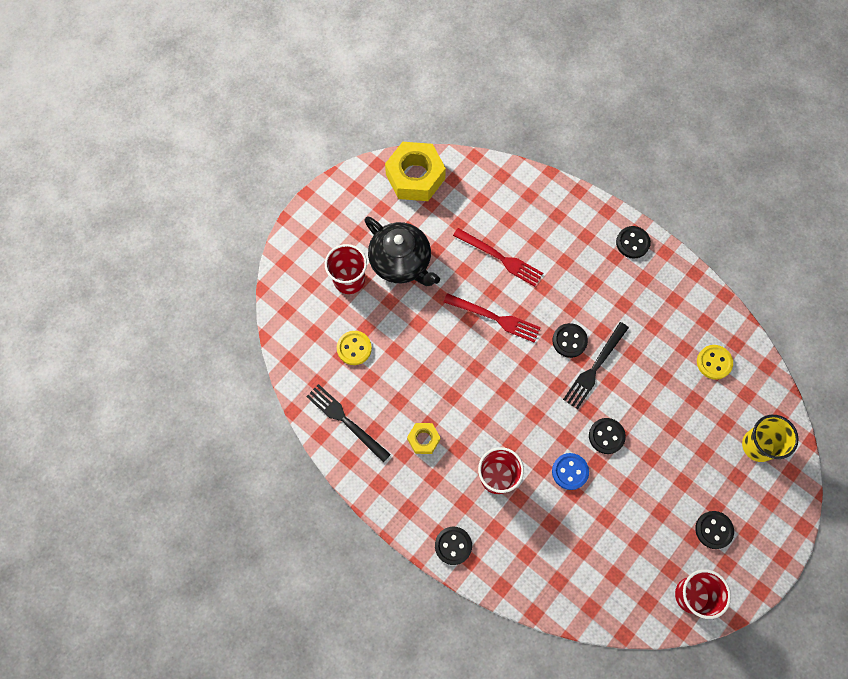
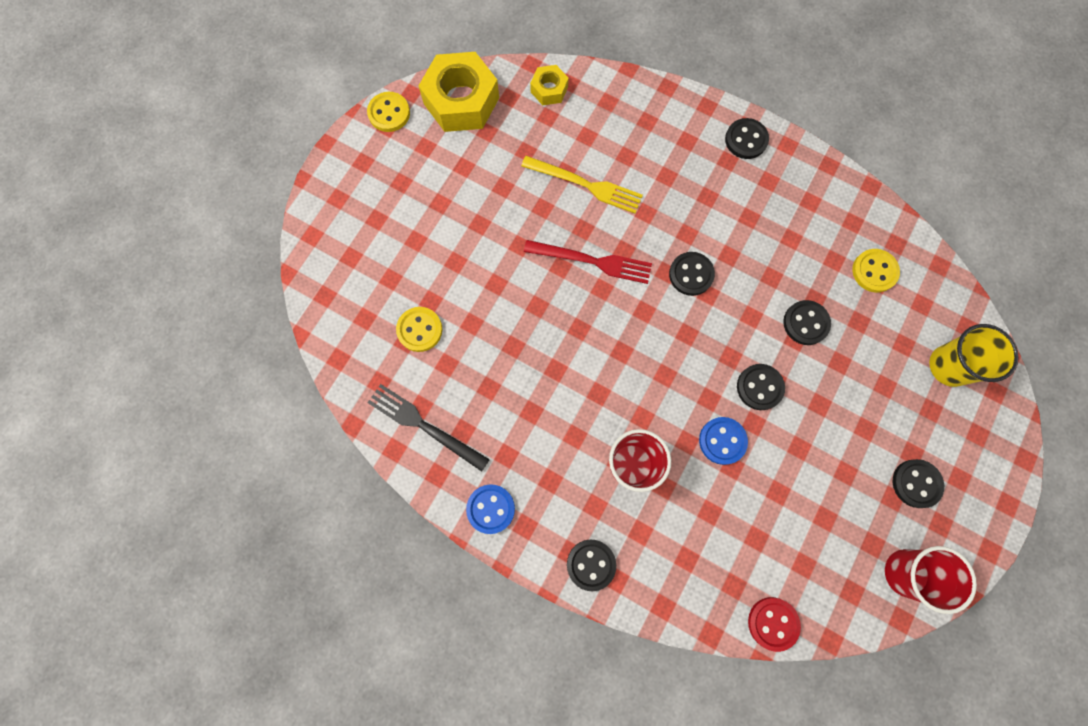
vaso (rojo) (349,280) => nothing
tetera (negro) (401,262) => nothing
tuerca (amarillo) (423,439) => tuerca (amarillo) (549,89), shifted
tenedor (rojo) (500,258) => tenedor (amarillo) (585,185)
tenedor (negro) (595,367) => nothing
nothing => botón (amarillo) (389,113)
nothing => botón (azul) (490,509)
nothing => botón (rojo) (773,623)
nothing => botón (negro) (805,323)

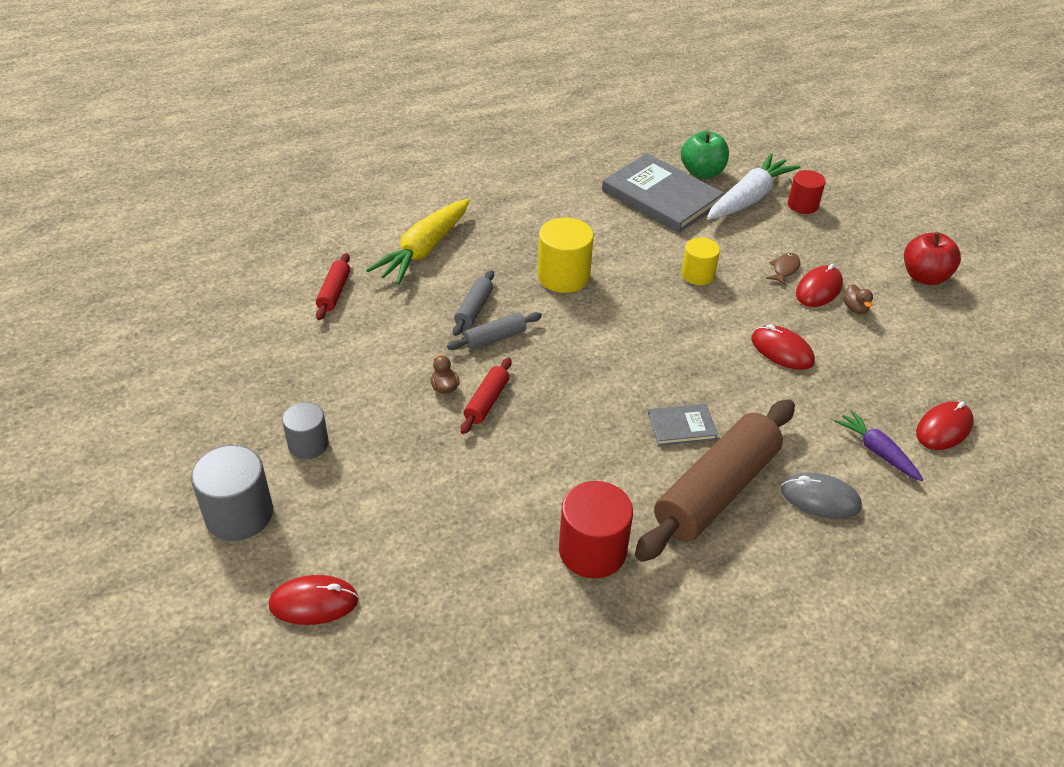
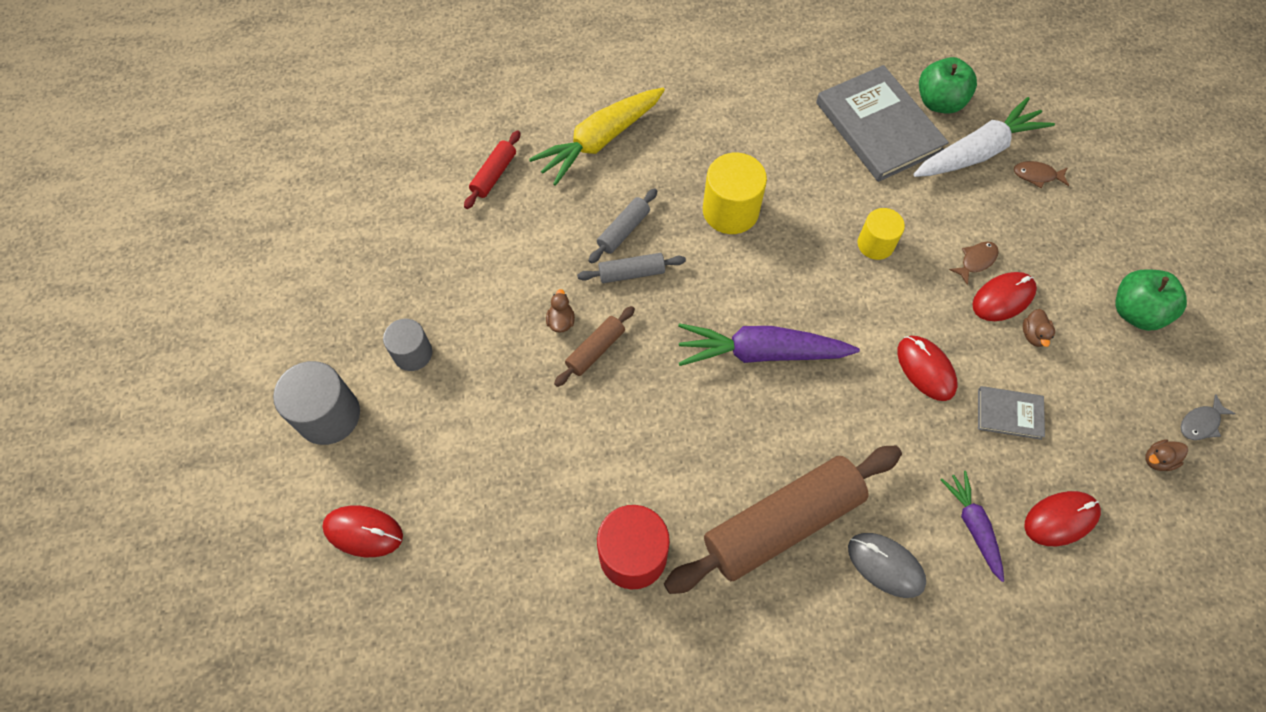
rodillo (rojo) (487,401) => rodillo (marrón) (595,350)
libro (gris) (682,426) => libro (gris) (1009,413), shifted
cilindro (rojo) (802,205) => pez (marrón) (1037,175)
manzana (rojo) (924,277) => manzana (verde) (1135,312)
nothing => zanahoria (morado) (761,352)
nothing => pato (marrón) (1157,460)
nothing => pez (gris) (1200,423)

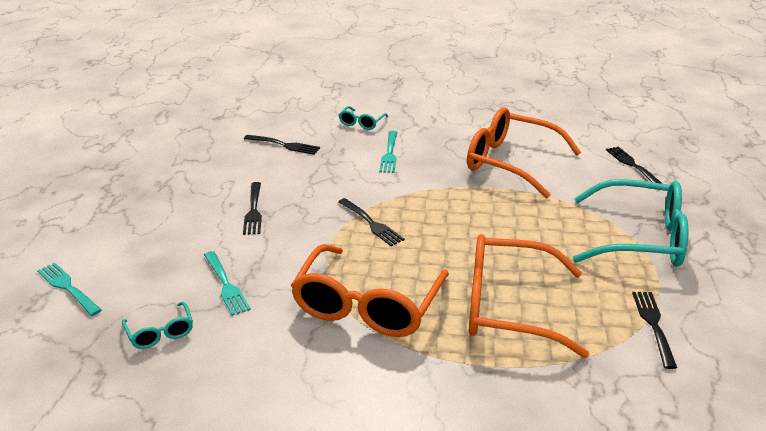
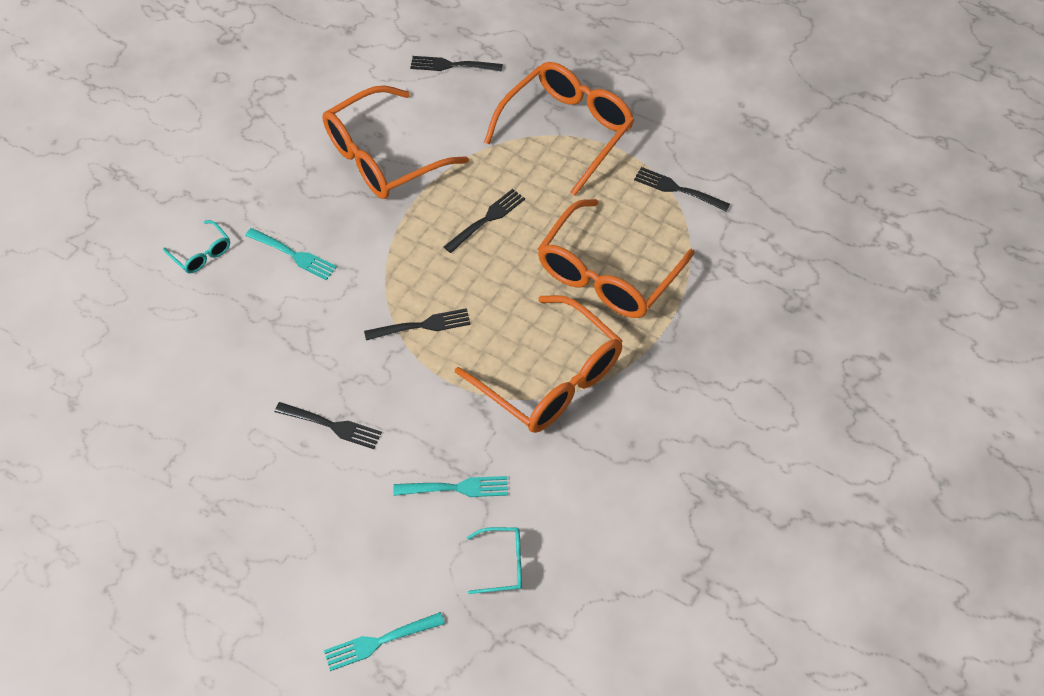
tenedor (negro) (283,145) => tenedor (negro) (486,220), shifted
gafas (turquesa) (639,238) => gafas (naranja) (566,131)

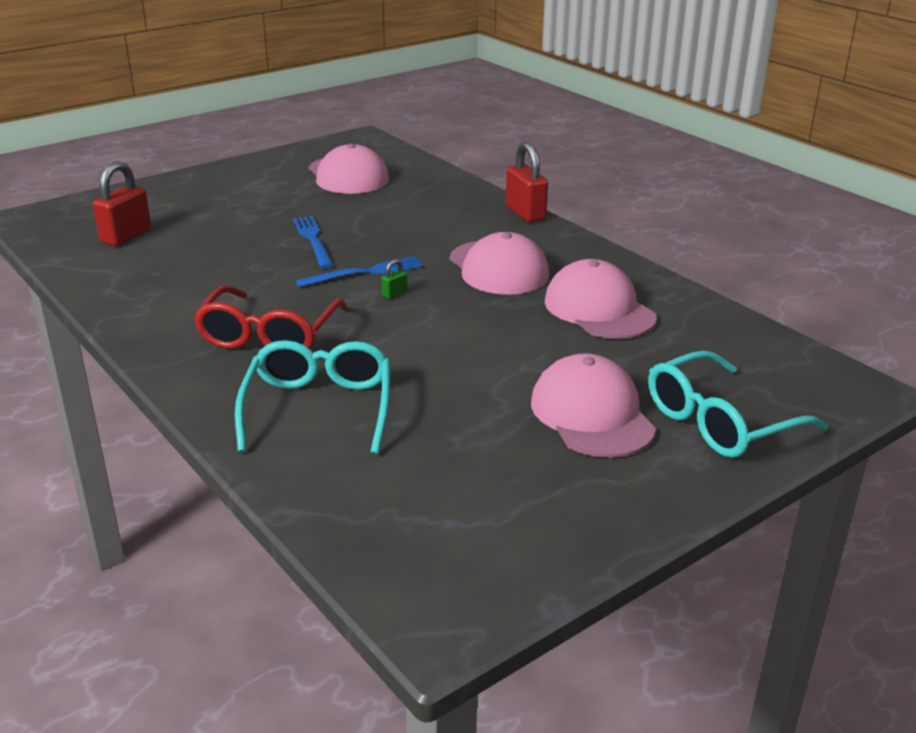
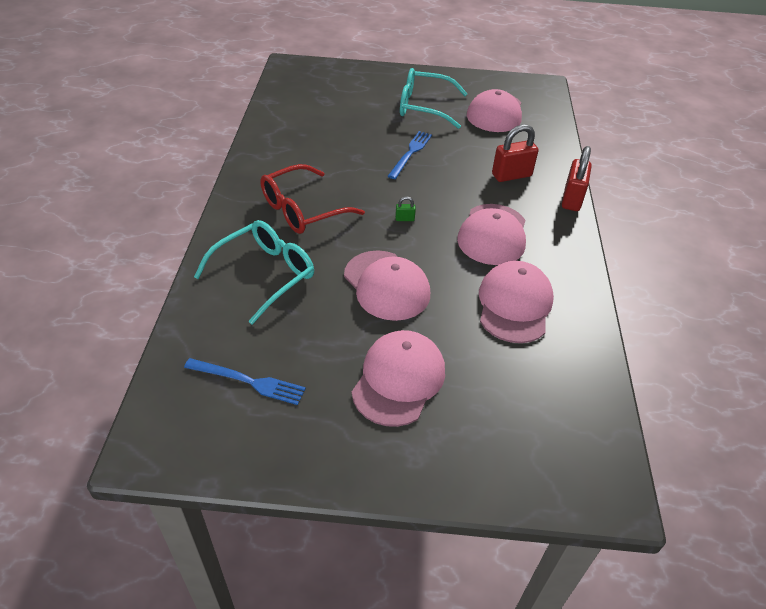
candado (rojo) (126,236) => candado (rojo) (511,175), shifted
tenedor (azul) (365,273) => tenedor (azul) (248,381), shifted
gafas (turquesa) (721,421) => gafas (turquesa) (425,107), shifted
nothing => gorra (rosa) (386,285)

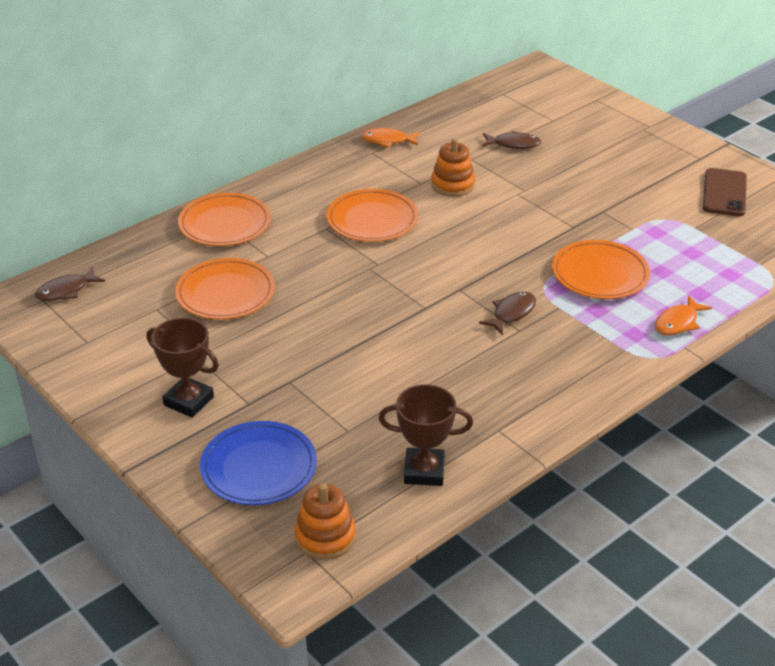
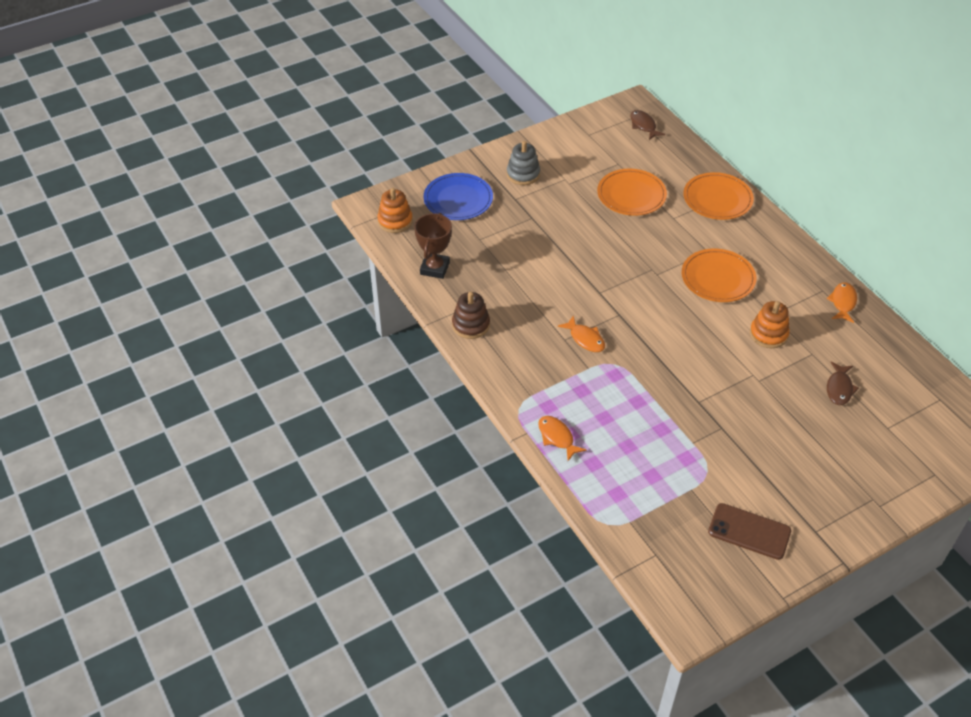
trofeo (marrón) (188,401) => juguete apilable (gris) (523,174)
pez (marrón) (511,313) => pez (naranja) (585,339)
plato (naranja) (600,274) => nothing
nothing => juguete apilable (marrón) (471,325)

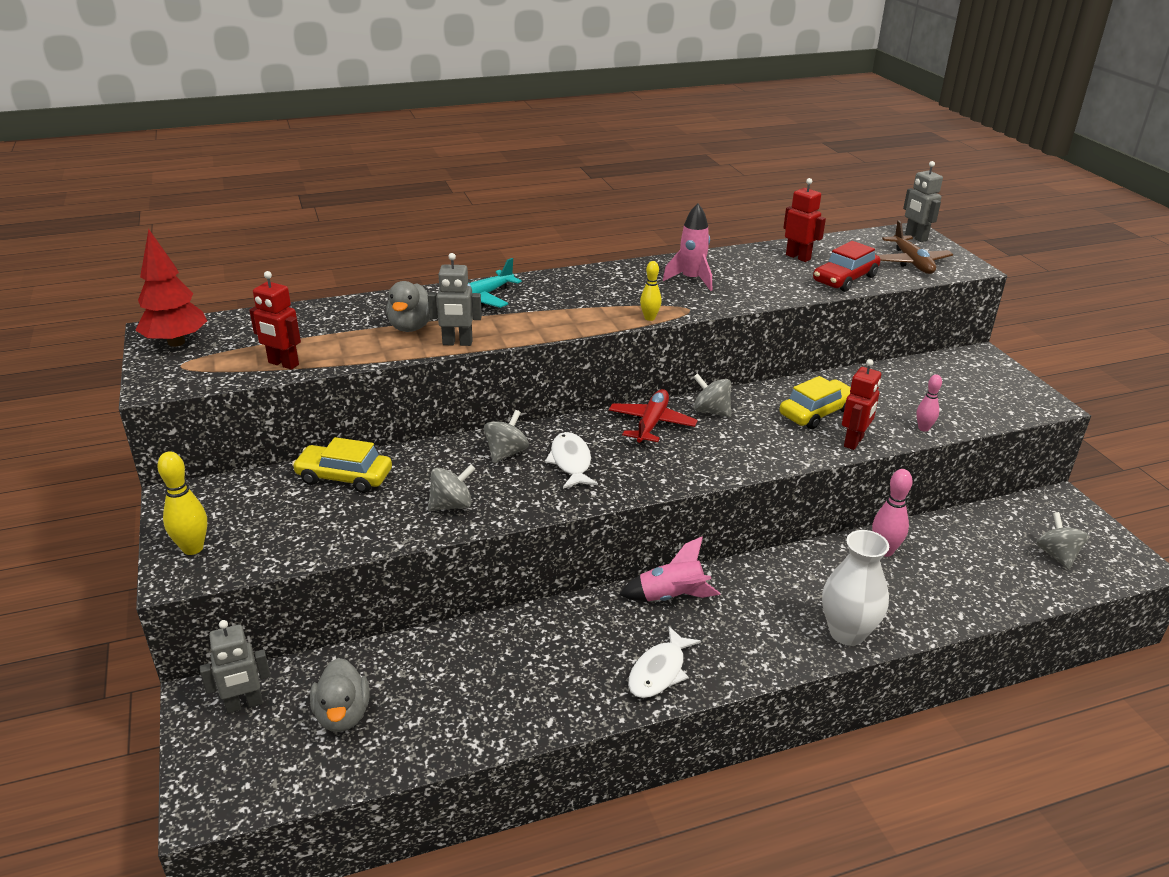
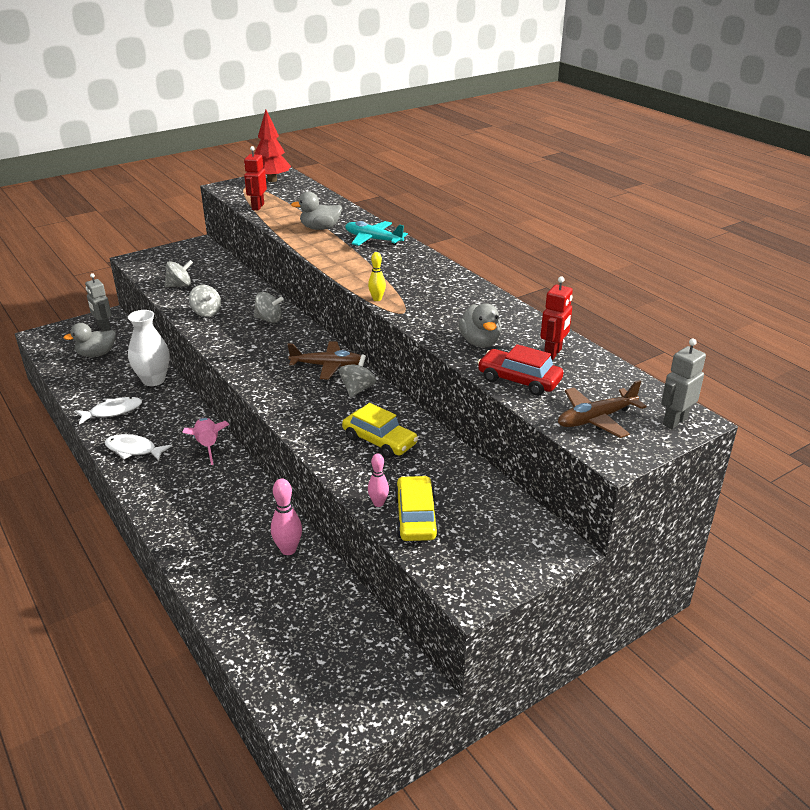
bolo (amarillo) (193,548) => nothing
coche (amarillo) (344,477) => coche (amarillo) (416,517), shifted
robot (gris) (457,343) => nothing
pez (blanco) (571,462) => pez (blanco) (113,411), shifted
avión (rojo) (651,423) => avión (marrón) (328,366)
cohete (rosa) (691,280) => nothing
florero (blanco) (847,632) => florero (blanco) (153,380), shifted
robot (rojo) (854,442) => nothing
peonza (gris) (1056,555) => peonza (gris) (180,285), shifted
nothing => pato (gris) (480,342)

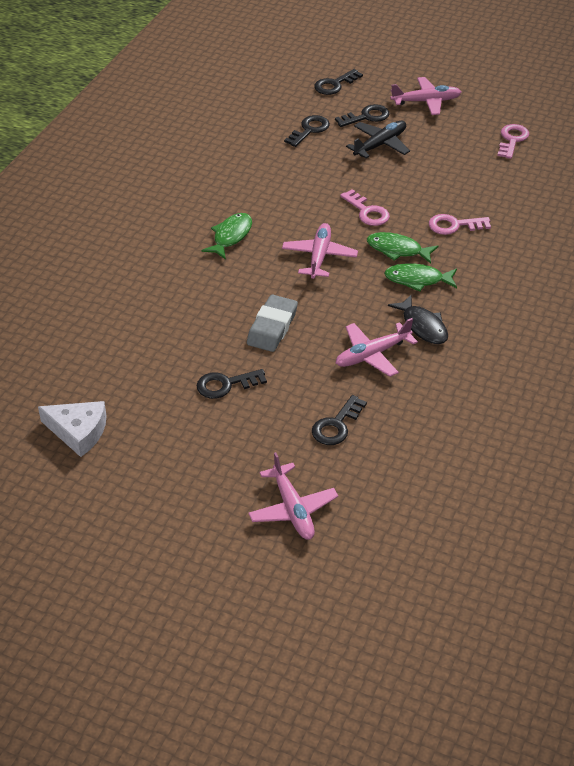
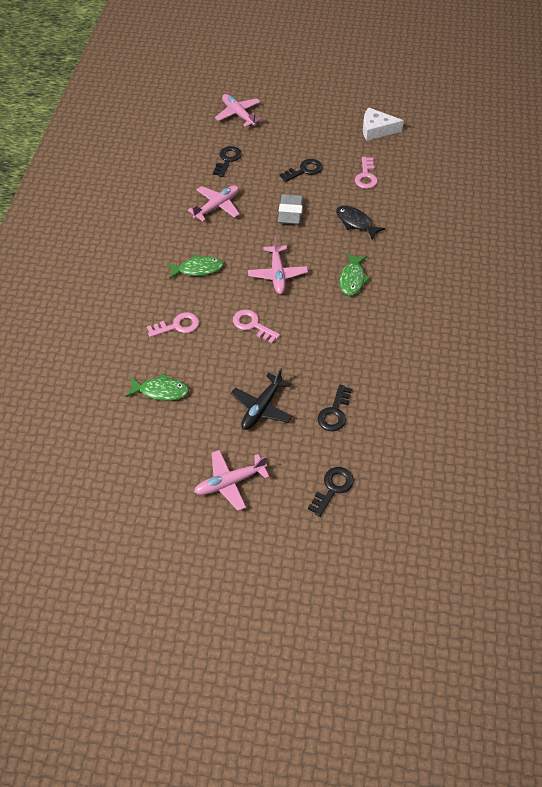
llave (negro) (366,117) => nothing
pez (verde) (397,250) => pez (verde) (161,391), shifted
pez (negro) (423,326) => pez (negro) (355,222), shifted
llave (rosa) (512,140) => llave (rosa) (366,176), shifted

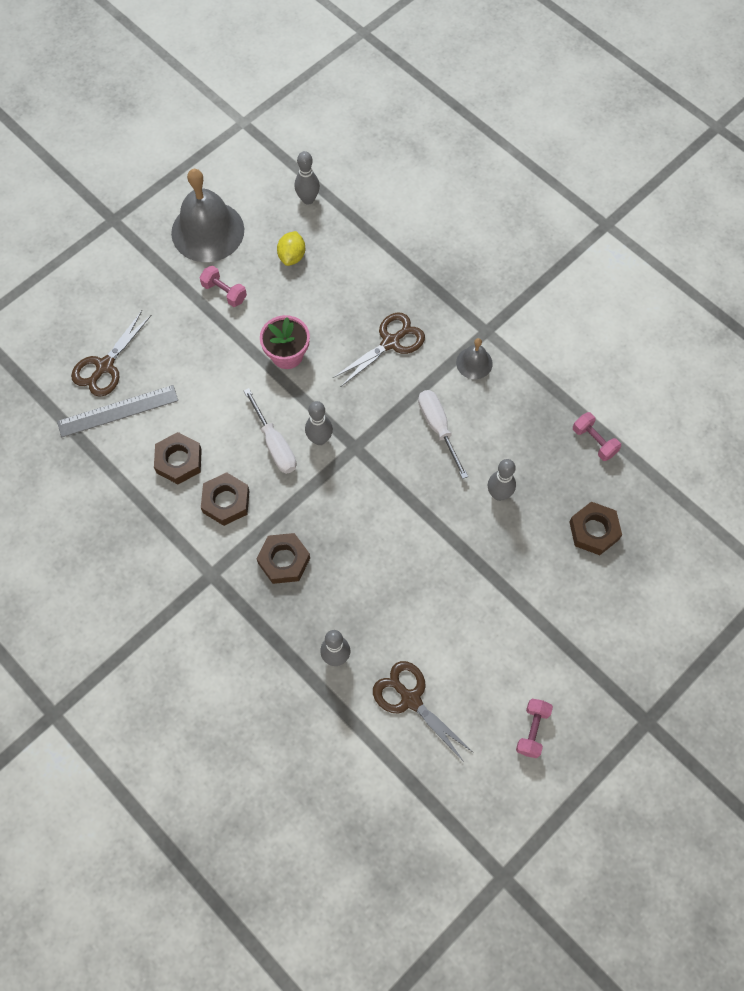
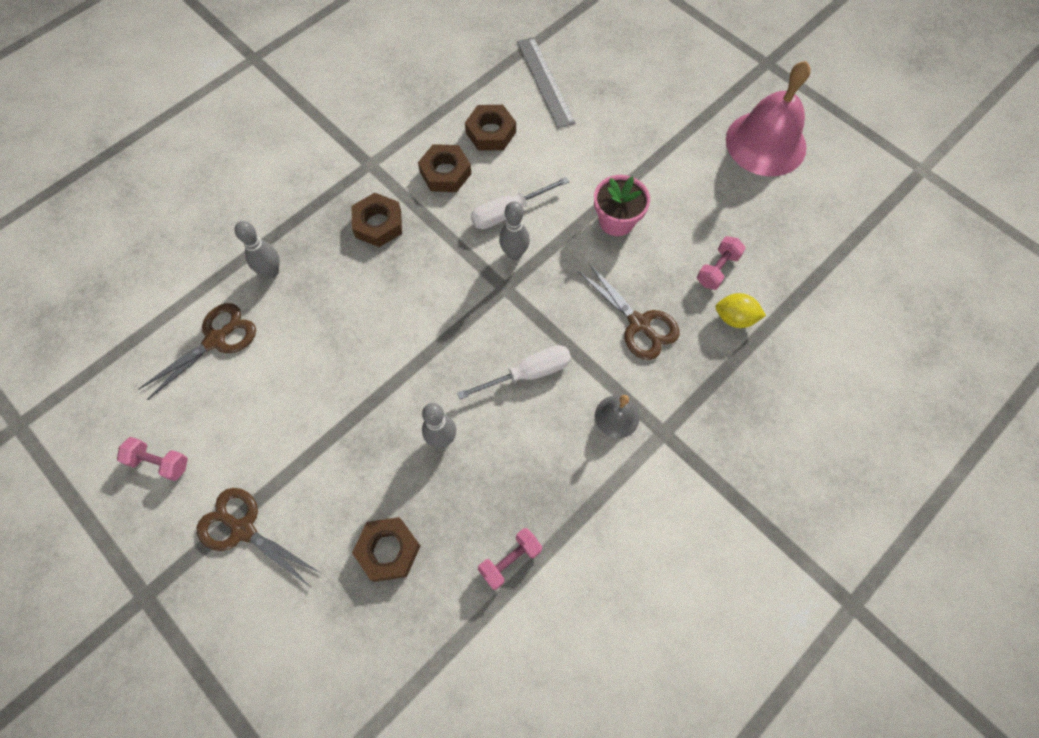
tijeras (marrón) (105,366) => tijeras (marrón) (243,529), shifted
campana (gris) (207,231) => campana (rosa) (766,143)
mancuerna (rosa) (224,292) => mancuerna (rosa) (717,269), shifted
limón (amarillo) (292,256) => limón (amarillo) (734,318), shifted
bolo (gris) (308,199) => nothing

